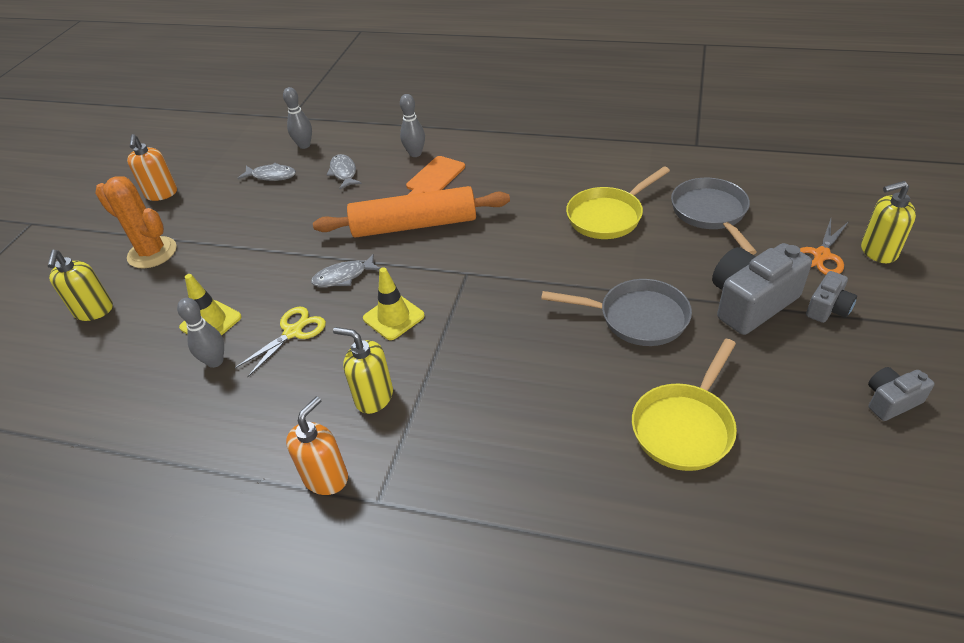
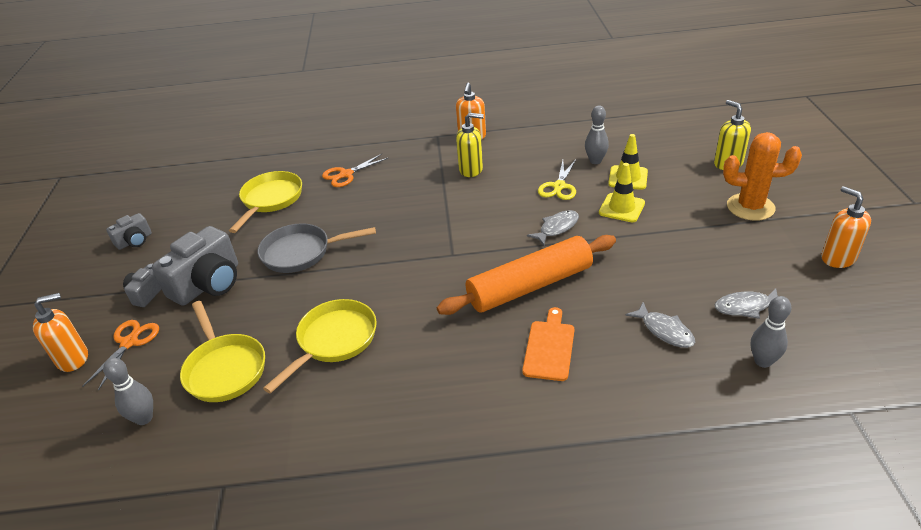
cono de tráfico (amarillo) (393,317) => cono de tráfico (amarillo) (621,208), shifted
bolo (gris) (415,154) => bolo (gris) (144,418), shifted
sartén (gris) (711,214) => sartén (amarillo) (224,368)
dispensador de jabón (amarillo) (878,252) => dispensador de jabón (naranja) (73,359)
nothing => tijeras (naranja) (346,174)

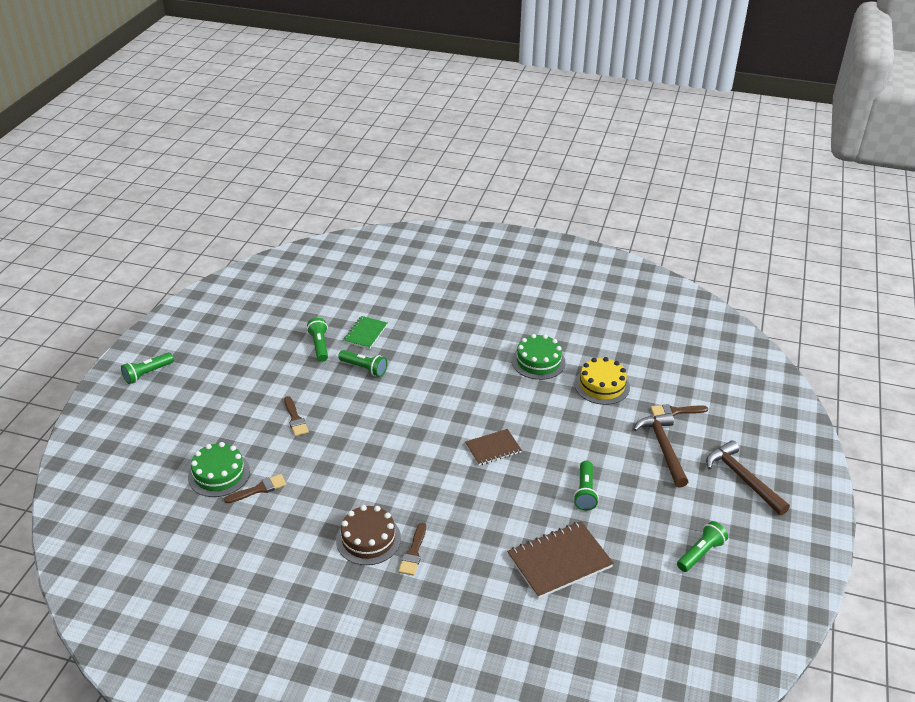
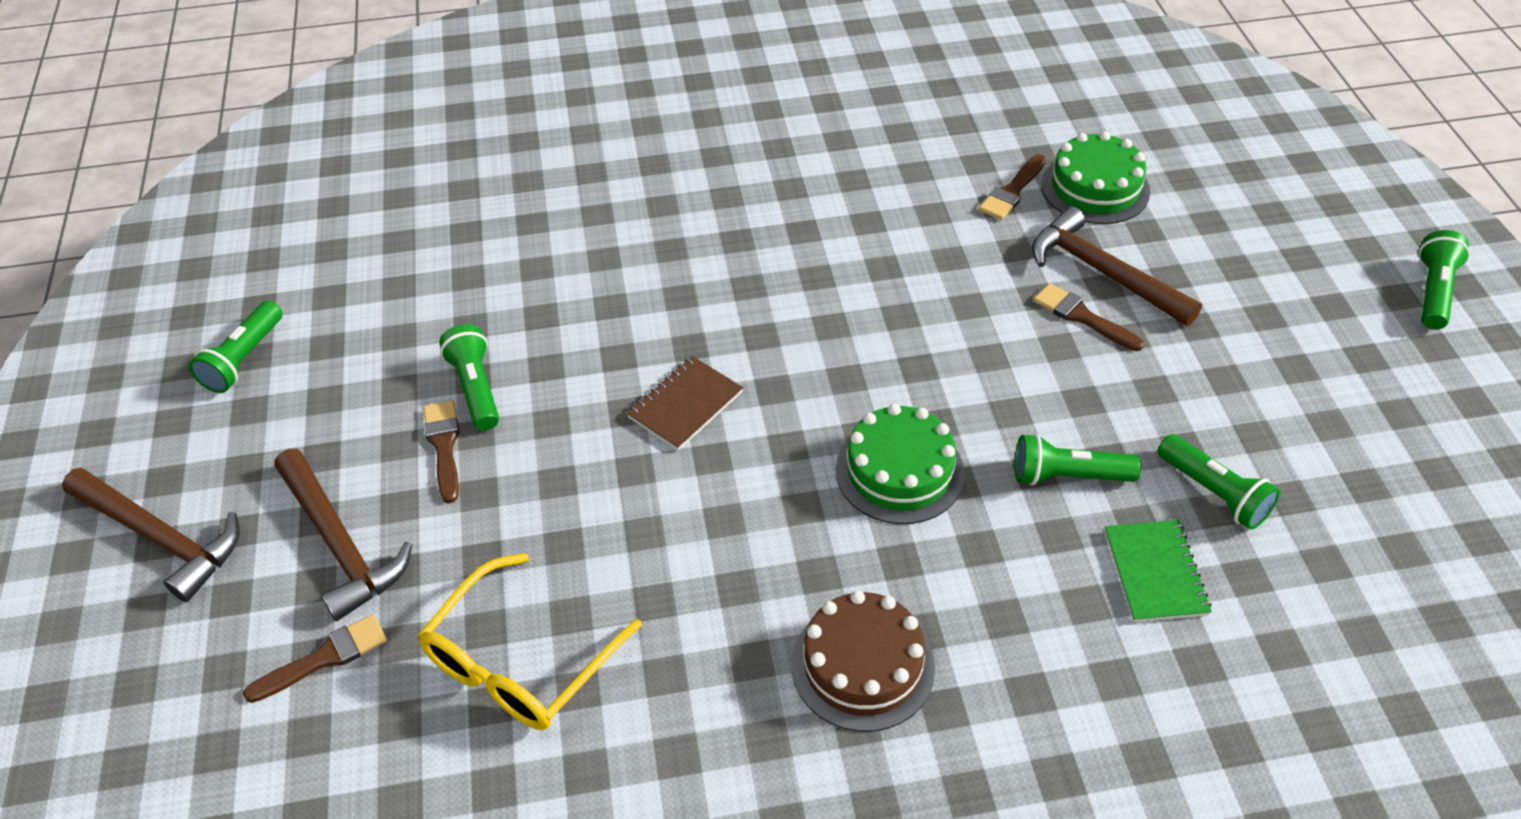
tarta (marrón) (368,539) => tarta (marrón) (862,665), shifted
pincel (marrón) (413,552) => pincel (marrón) (444,446), shifted
cuaderno (marrón) (559,561) => nothing
tarta (verde) (538,361) => tarta (verde) (899,471), shifted
tarta (amarillo) (602,385) => gafas (amarillo) (520,661)
nothing => martillo (marrón) (1102,272)

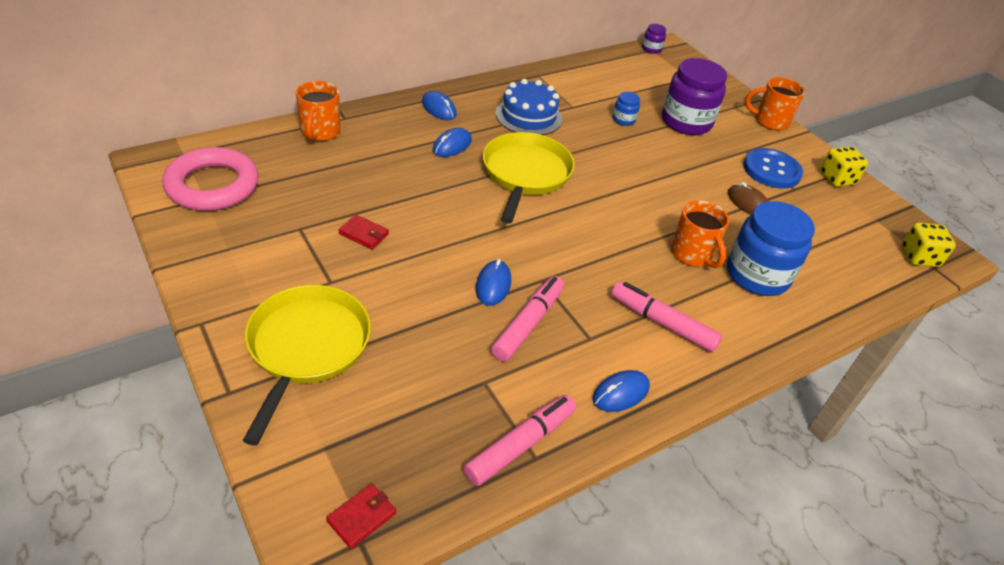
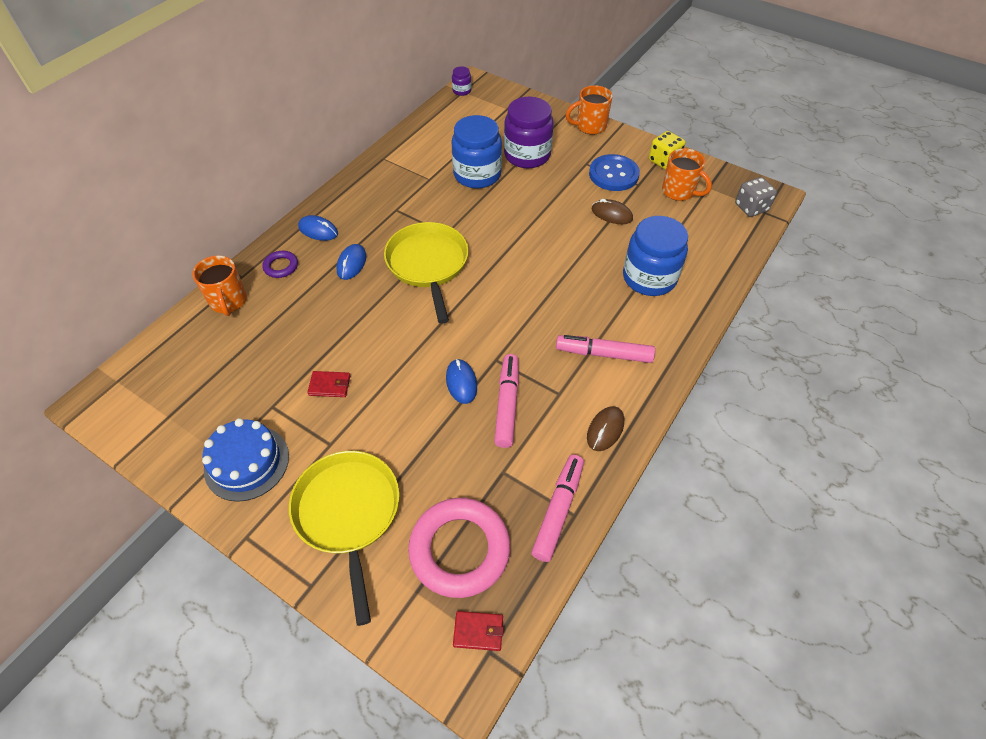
anillo (rosa) (213,185) => anillo (rosa) (459,549), shifted
cartera (rojo) (361,517) => cartera (rojo) (478,631), 75 degrees clockwise
tarta (azul) (528,116) => tarta (azul) (246,462), shifted
ratón (azul) (620,393) => ratón (marrón) (605,429)
tarro (azul) (623,120) => tarro (azul) (477,174), x2.24
taza (naranja) (692,254) => taza (naranja) (679,192), shifted
dado (amarillo) (919,257) => dado (gris) (751,208)
nothing => anillo (morado) (281,266)

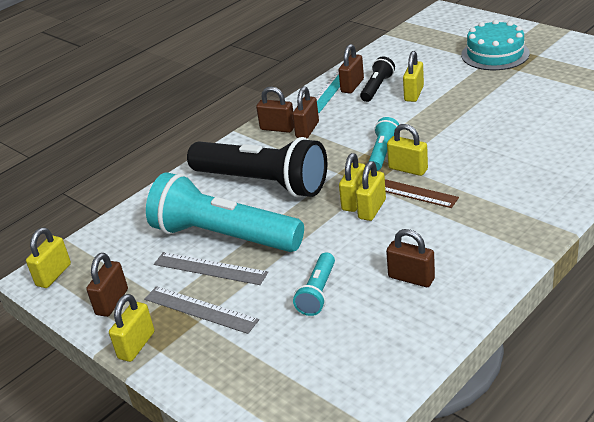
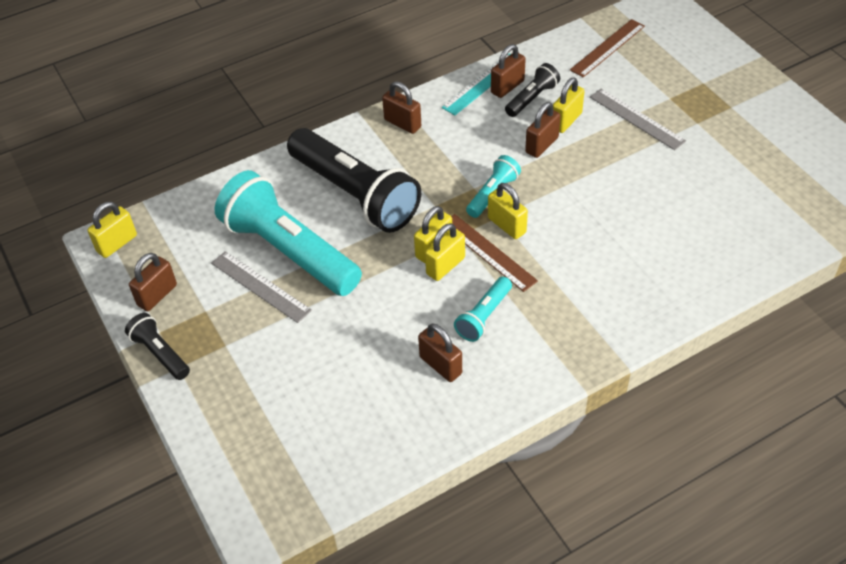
candado (amarillo) (136,345) => lámpara de mano (negro) (160,353)
regla (gris) (200,309) => regla (gris) (636,118), shifted
candado (marrón) (307,130) => candado (marrón) (542,145), shifted
lámpara de mano (turquesa) (317,293) => lámpara de mano (turquesa) (483,316), shifted
tarta (turquesa) (495,54) => nothing
nothing => regla (marrón) (608,48)

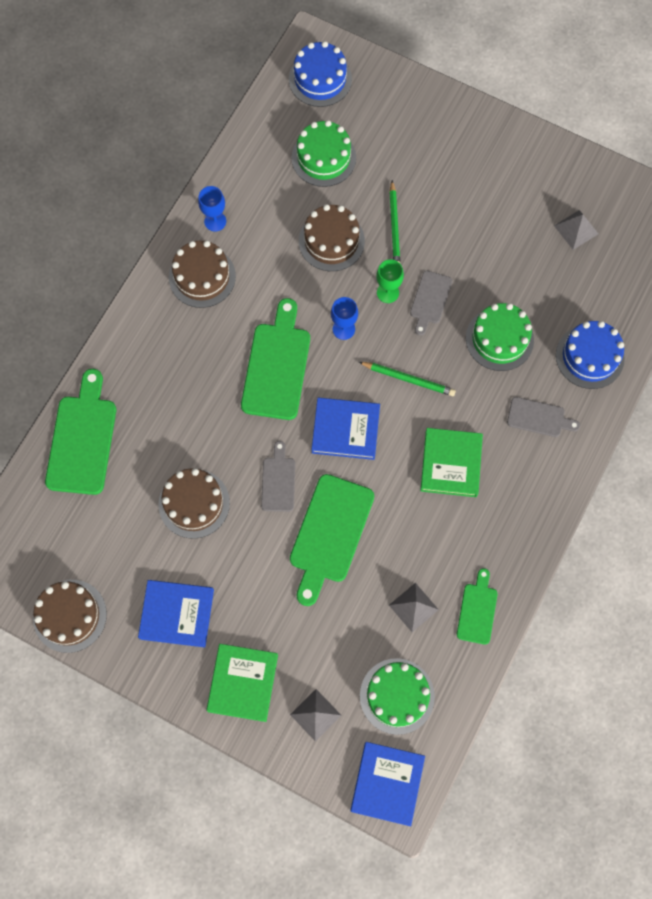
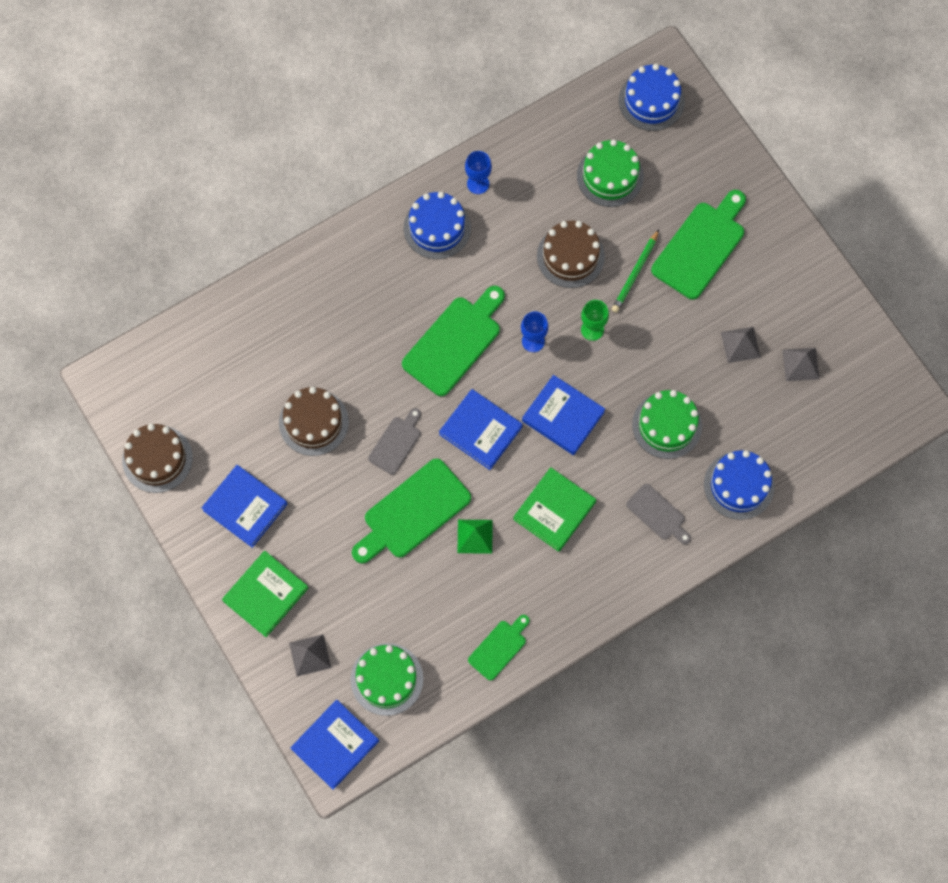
tabla de cortar (verde) (82,439) => tabla de cortar (verde) (701,246), shifted
tarta (marrón) (202,277) => tarta (azul) (437,228)
lápiz (verde) (408,379) => libro (azul) (563,416)
pirámide (gris) (413,607) => pirámide (gris) (740,344), shifted
tabla de cortar (gris) (430,300) => nothing
nothing => pirámide (verde) (475,536)

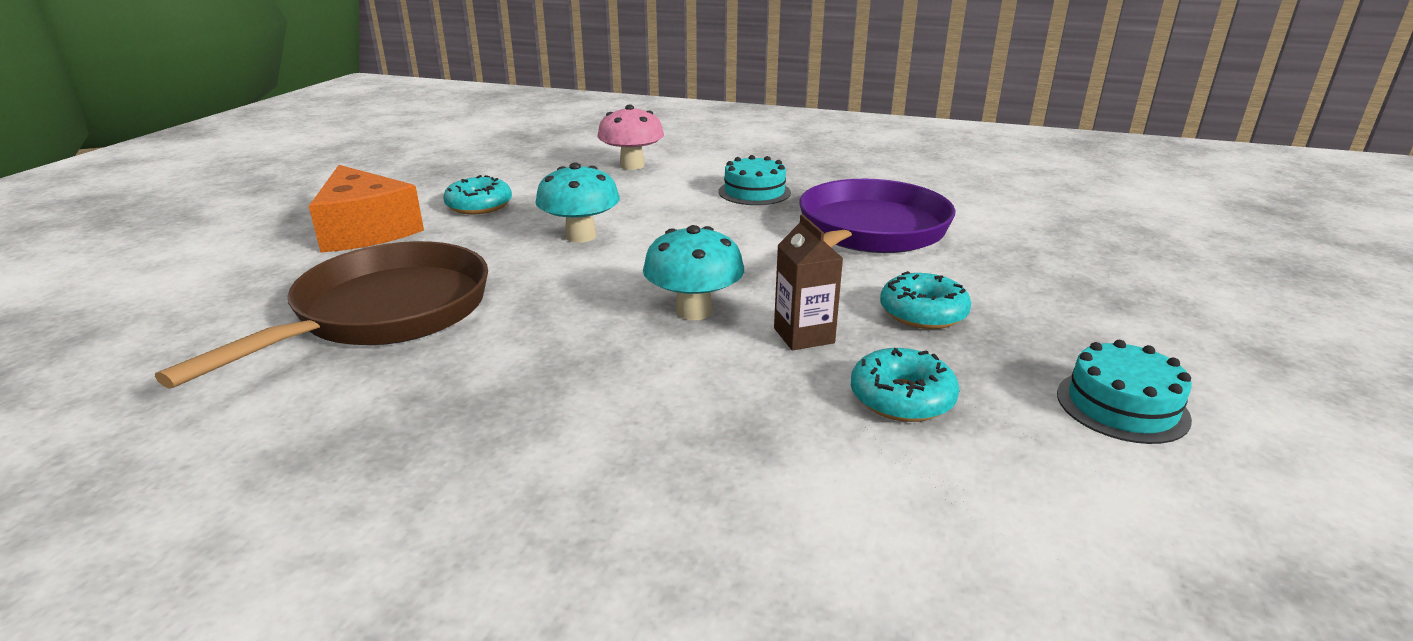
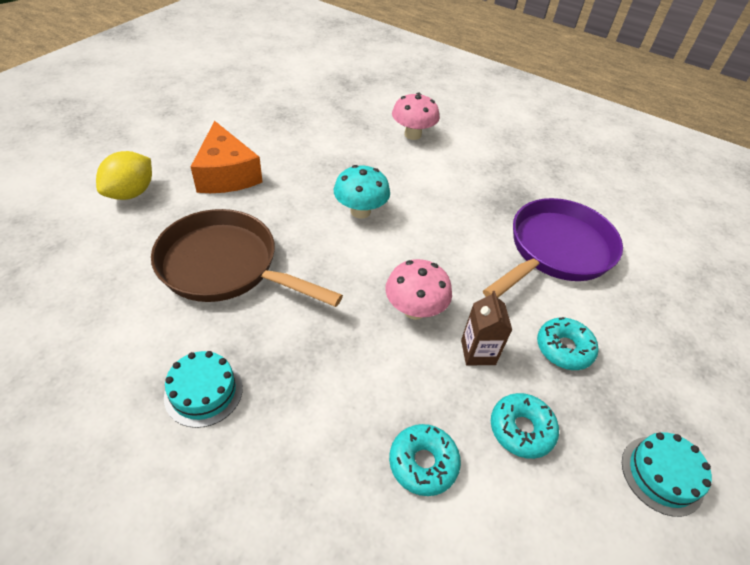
sartén (marrón) (383,314) => sartén (marrón) (226,266), 105 degrees counterclockwise
rosquilla (turquesa) (479,206) => rosquilla (turquesa) (423,463), shifted
seta (turquesa) (694,311) => seta (rosa) (414,310)
tarta (turquesa) (754,192) => tarta (turquesa) (203,392), shifted
nothing => limón (amarillo) (131,193)

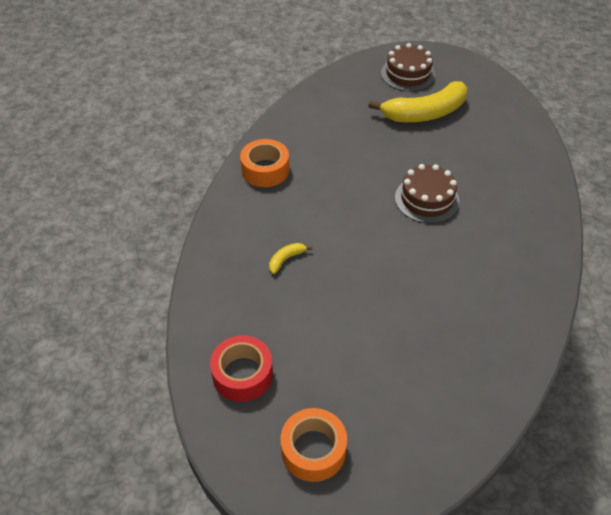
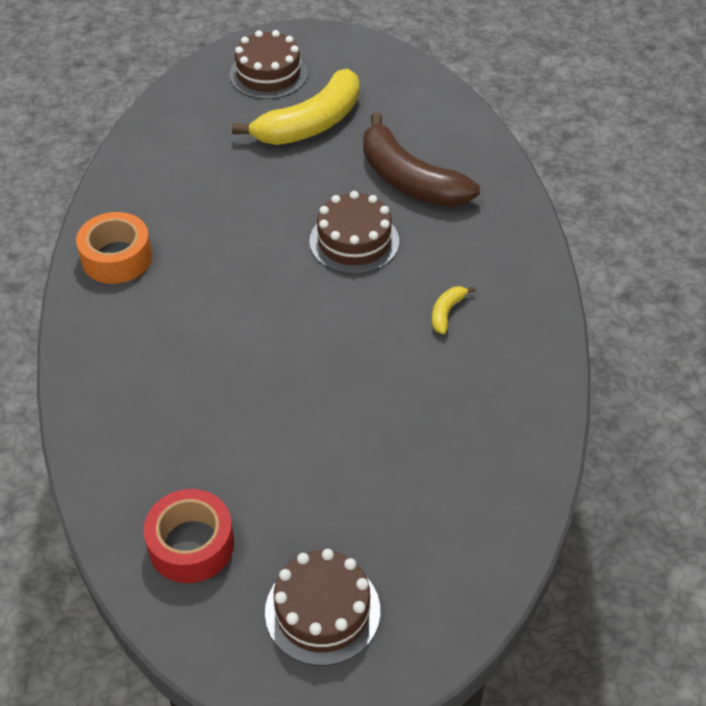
plátano (amarillo) (286,259) => plátano (amarillo) (446,312), shifted
cinta adhesiva (naranja) (313,450) => tarta (marrón) (322,611)
nothing => plátano (marrón) (409,180)

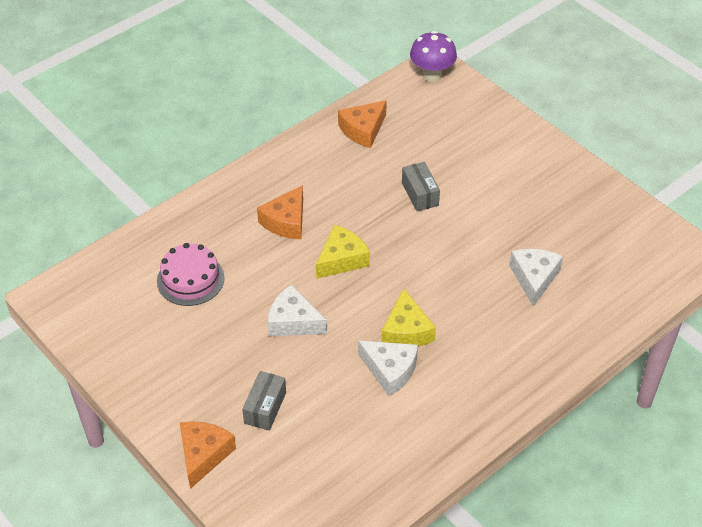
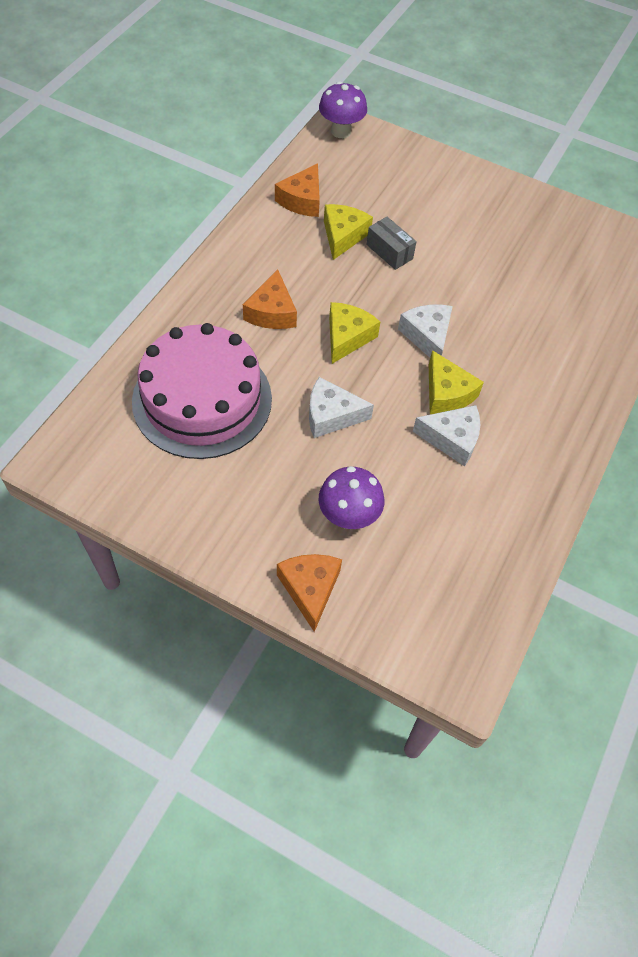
tarta (rosa) (190,279) => tarta (rosa) (202,400), x1.85
caja (gris) (265,408) => seta (morado) (348,516)
queso (blanco) (534,278) => queso (blanco) (427,336), shifted
nothing => queso (amarillo) (343,236)

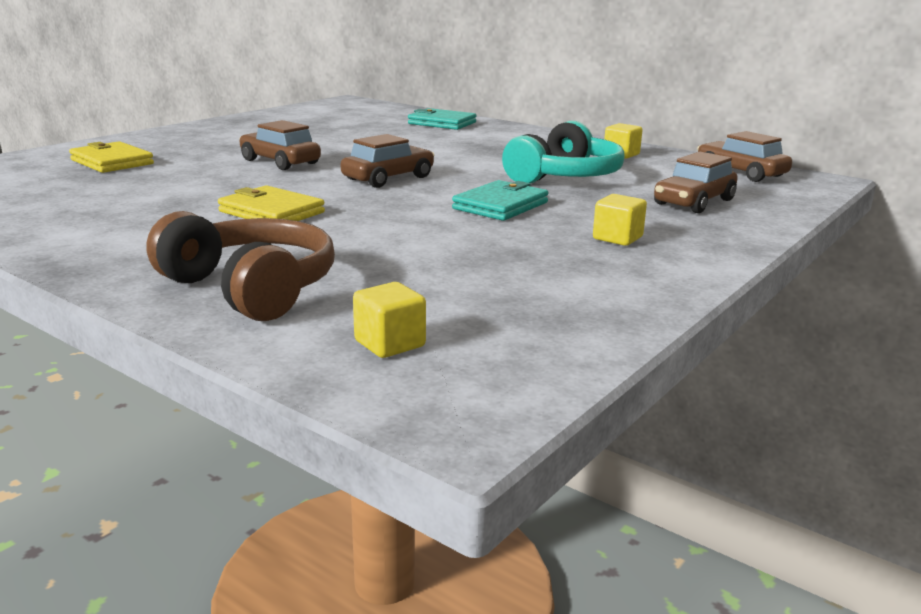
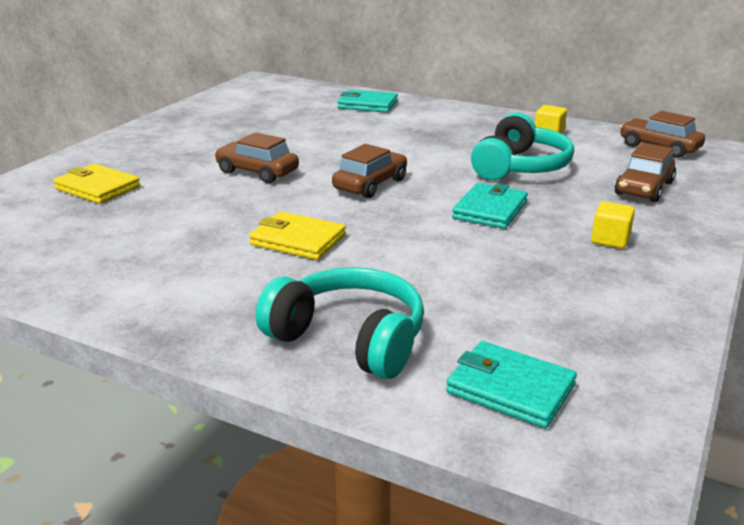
auriculares (marrón) (251,288) => auriculares (turquesa) (349,339)
cubo (amarillo) (390,344) => cartera (turquesa) (510,389)

